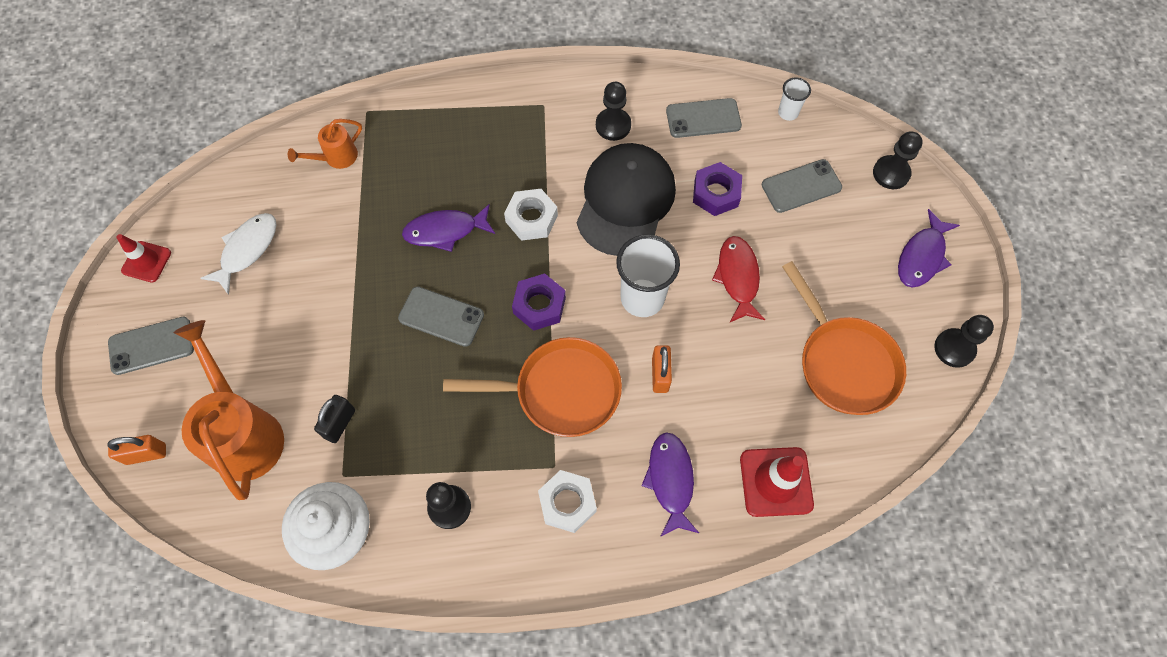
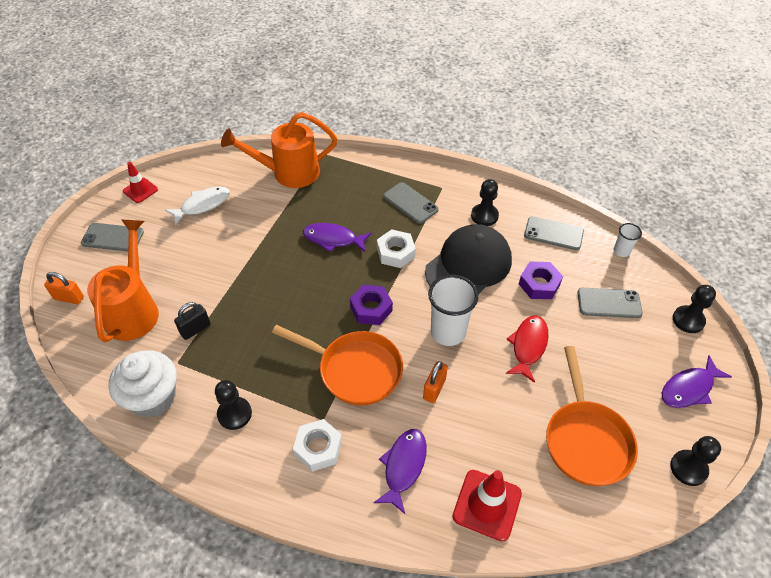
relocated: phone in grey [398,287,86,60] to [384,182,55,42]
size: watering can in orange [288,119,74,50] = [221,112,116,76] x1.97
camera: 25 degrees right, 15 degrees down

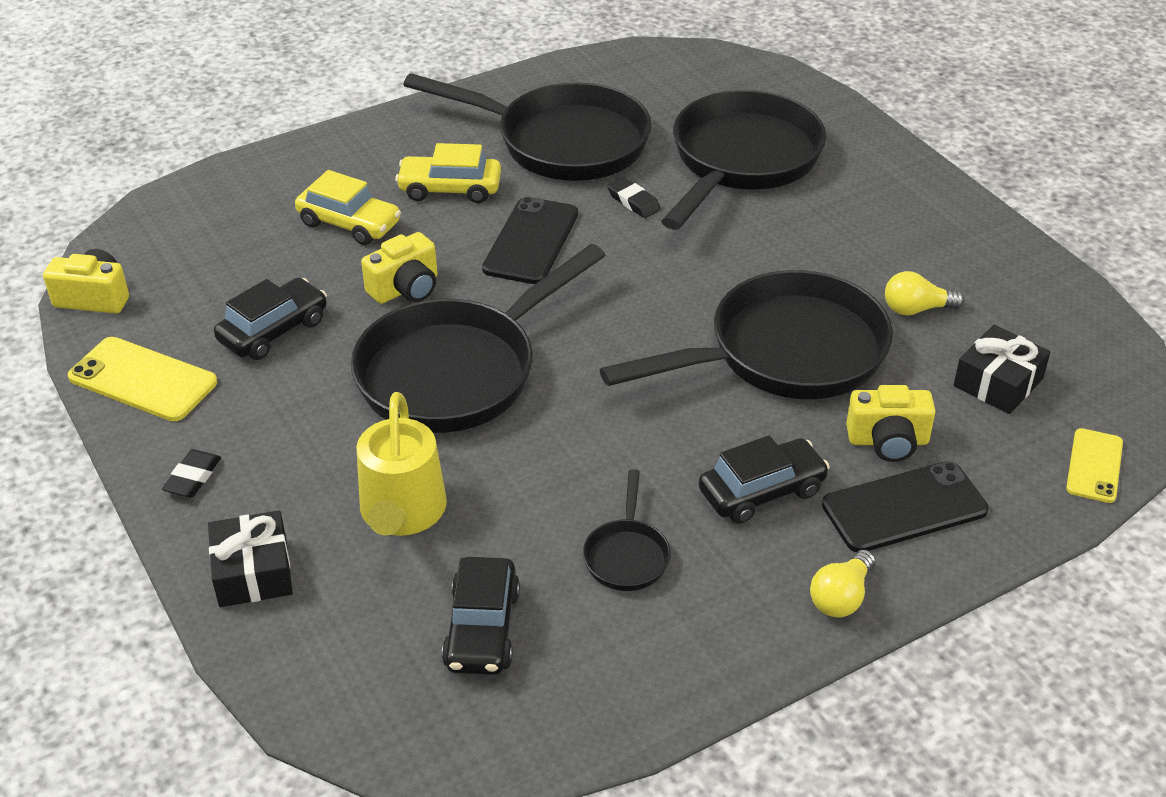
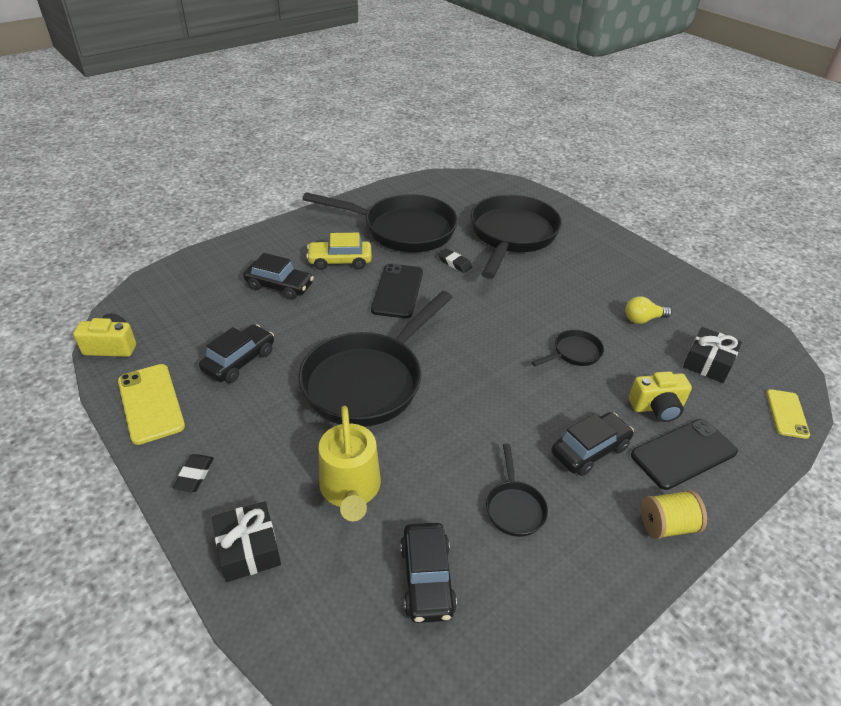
missing: camera in yellow [361,232,76,72]
exchanged: light bulb in yellow [810,550,65,68] to spool in yellow [641,490,66,49]
colour: car in yellow [295,170,106,75] to car in black [243,253,71,47]
spun: phone in yellow [68,337,149,84] = [118,364,67,81] 45 degrees clockwise
size: pan in black [600,270,293,129] = [532,330,72,36] x0.43
camera: 10 degrees left, 0 degrees up

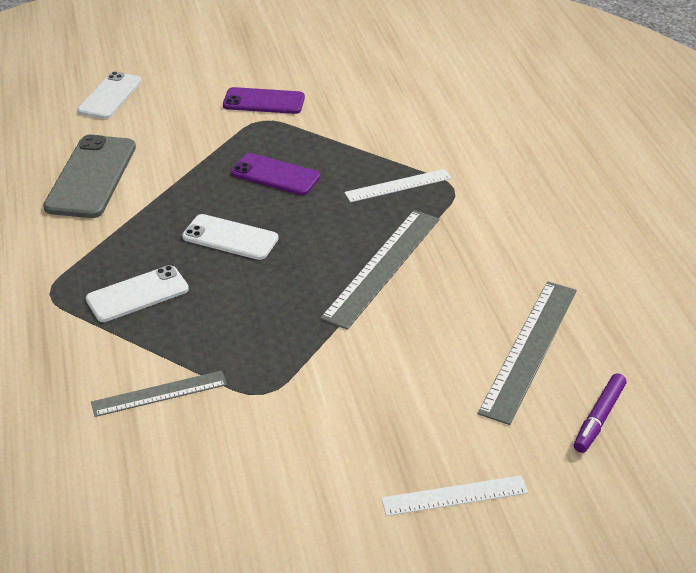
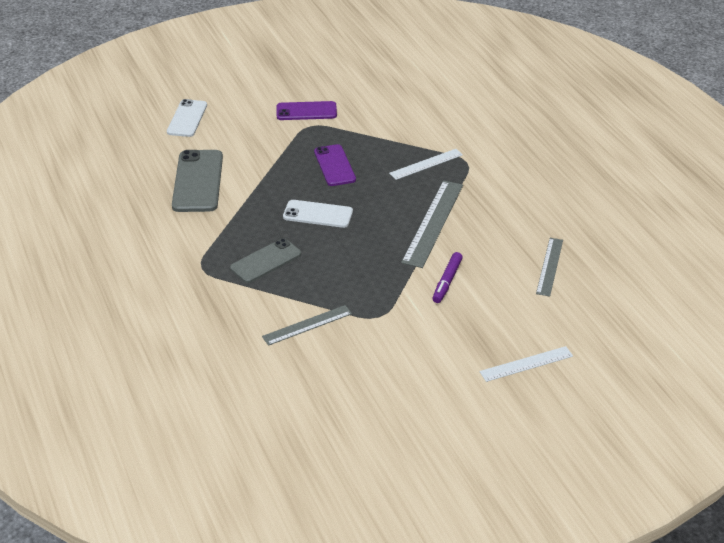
relocated: marker in purple [574,373,52,80] to [432,252,31,51]
colour: phone in white [86,265,103,57] to phone in grey [230,238,71,45]
spun: phone in purple [231,153,89,42] = [314,144,42,42] 60 degrees clockwise
size: ruler in grey [478,281,99,144] = [536,238,27,59] x0.61
camera: 10 degrees left, 0 degrees up

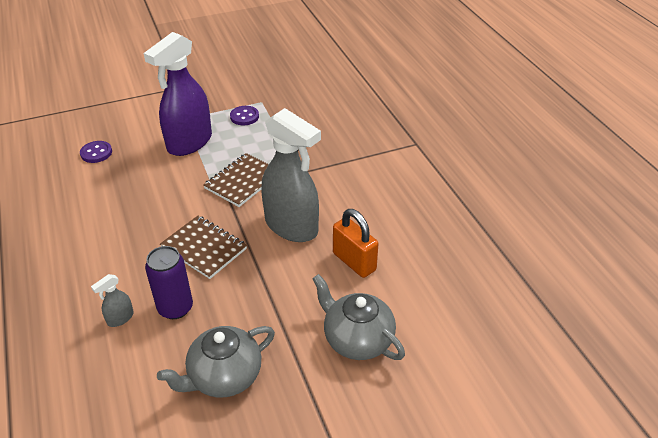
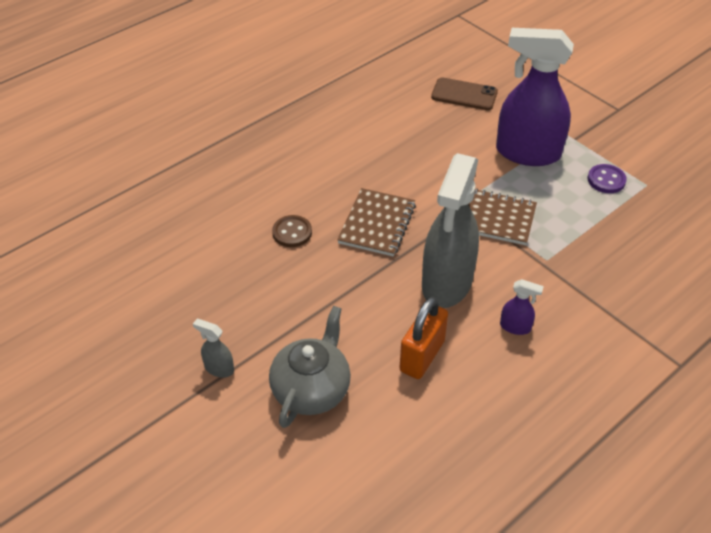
missing: teapot in grey [157,326,118,72]
appeared: spray bottle in purple [500,279,44,56]
relocated: spray bottle in grey [91,274,43,53] to [193,319,41,59]
exchanged: button in purple [80,141,32,22] to phone in brown [431,77,67,33]; can in purple [145,246,48,73] to button in brown [272,215,40,32]
camera: 70 degrees right, 5 degrees up

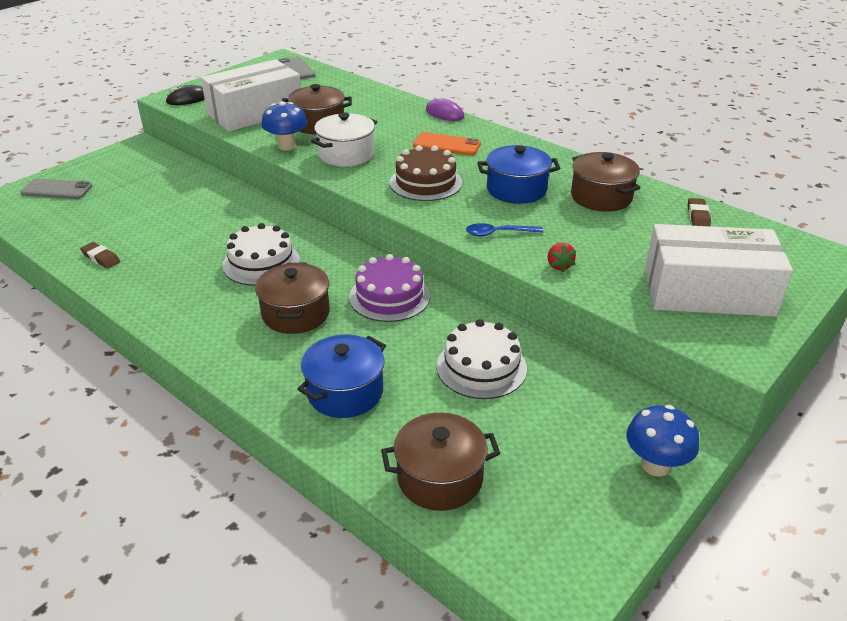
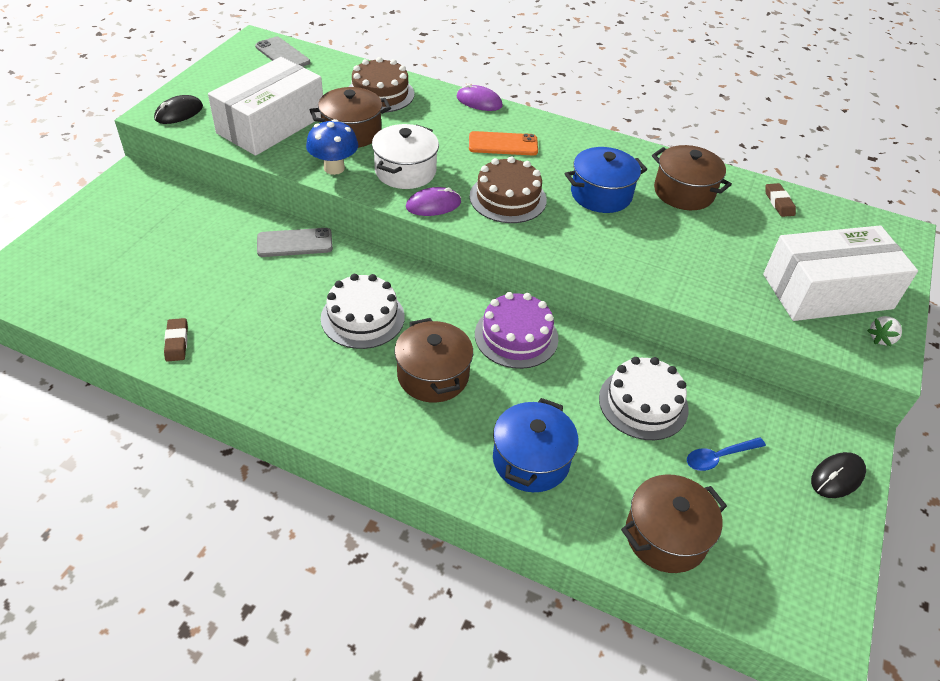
missing: strawberry in red [548,242,28,30]
appeared: cake in brown [349,57,65,55]; mouse in purple [406,187,55,29]; strawberry in white [867,316,35,30]
relocated: phone in grey [21,179,71,20] to [257,228,76,29]; spoon in blue [466,223,77,13] to [687,437,79,34]
exchanged: mushroom in blue [626,405,73,72] to mouse in black [811,452,55,46]
spun: eraser in brown [80,242,40,27] = [164,318,24,44] 60 degrees clockwise
camera: 20 degrees left, 10 degrees up

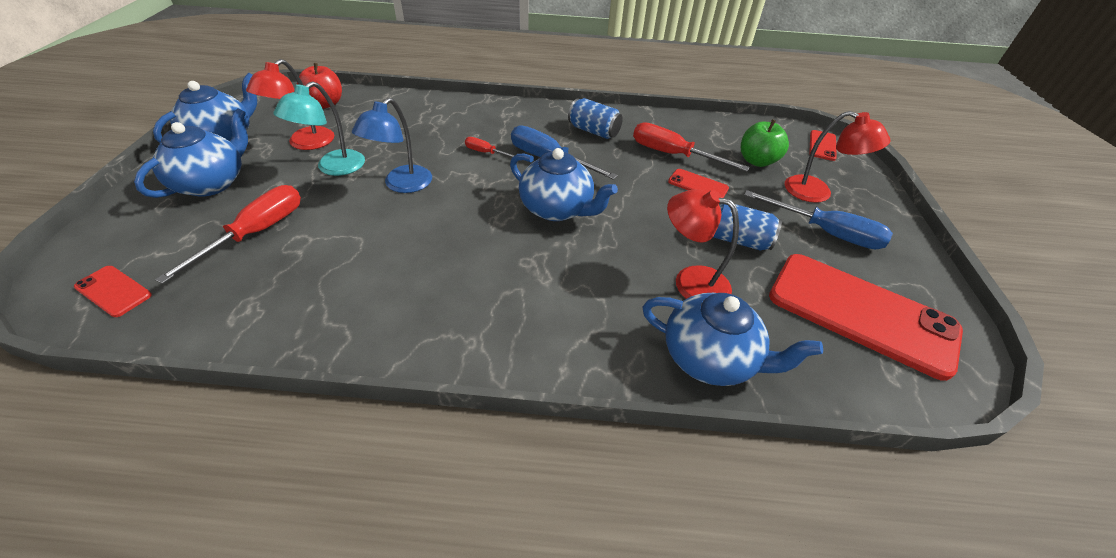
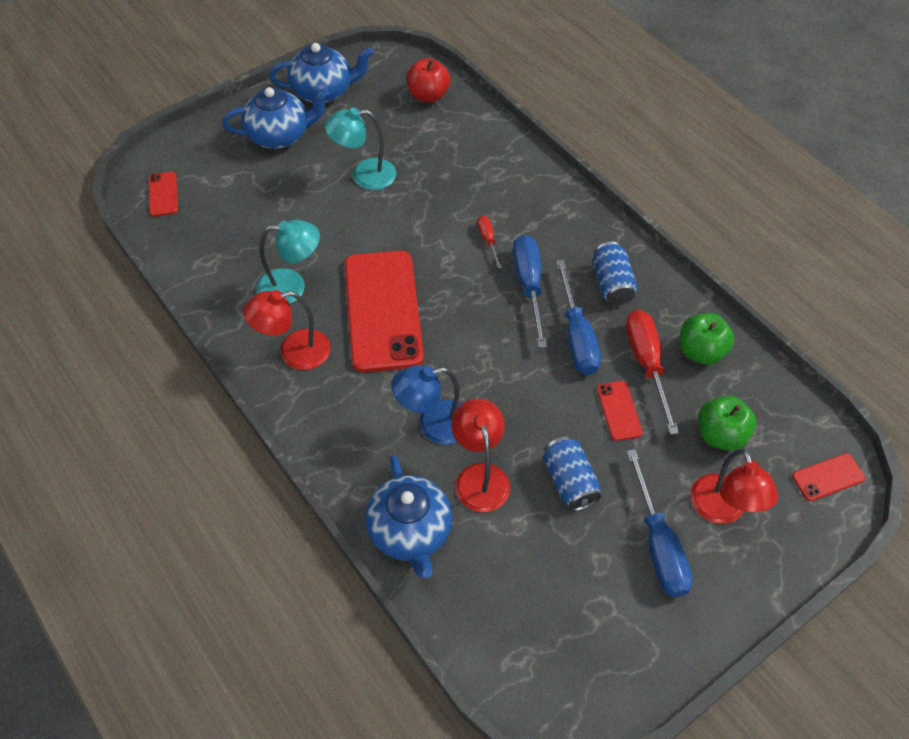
missing: teapot in blue [510,148,108,73]; screwdriver in red [155,185,146,99]
appeared: lamp in turquoise [256,220,64,84]; screwdriver in blue [556,260,45,115]; apple in green [680,313,54,52]
relocated: lamp in red [246,59,88,91] to [243,290,88,80]; lamp in blue [352,98,80,95] to [391,365,70,80]; phone in red [769,254,194,127] to [344,251,80,121]
camera: 50 degrees right, 10 degrees up

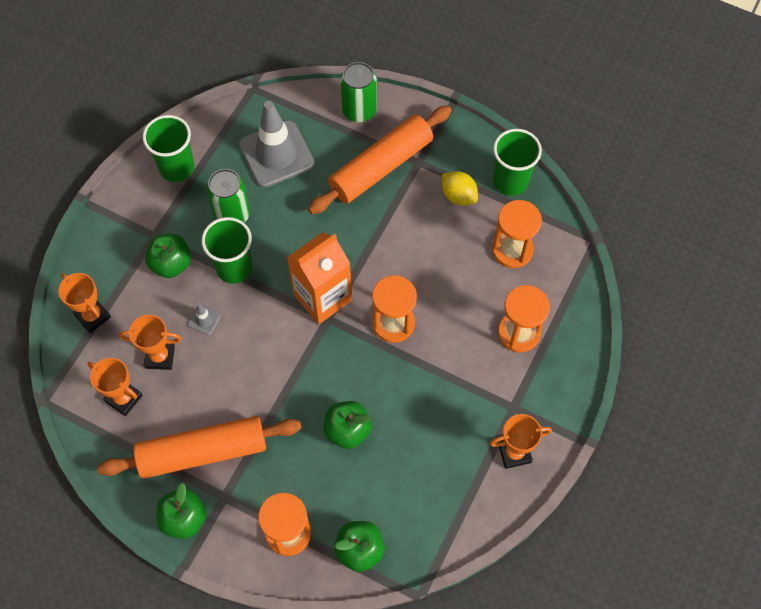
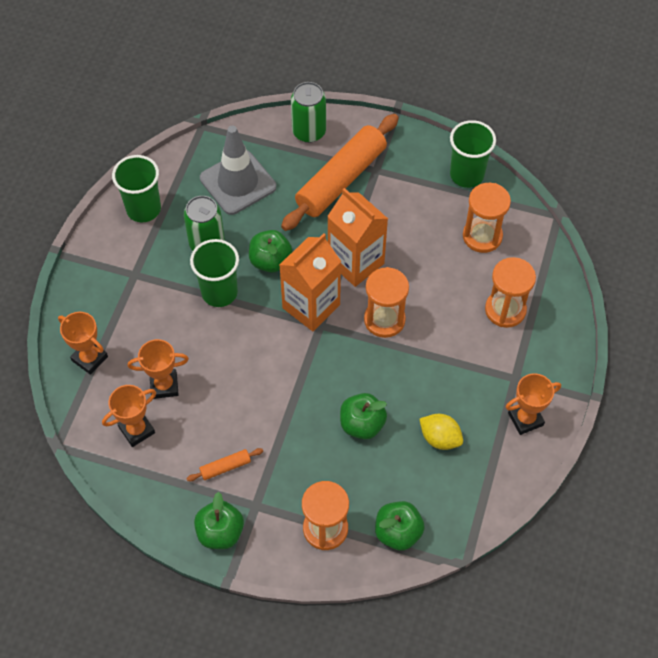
missing: traffic cone in grey [188,303,33,32]
appeared: carton in orange [327,188,61,99]
relocated: lemon in yellow [442,171,36,35] to [419,414,44,36]; apple in green [145,234,46,44] to [249,230,43,43]
spun: trophy in orange [87,358,56,58] = [102,385,54,62] 60 degrees counterclockwise
size: rolling pin in orange [97,416,205,63] = [186,448,77,33] x0.40
camera: 10 degrees left, 5 degrees down

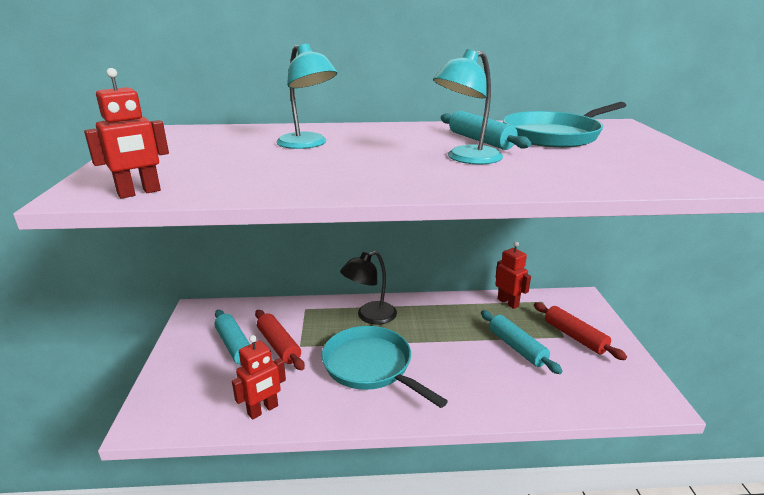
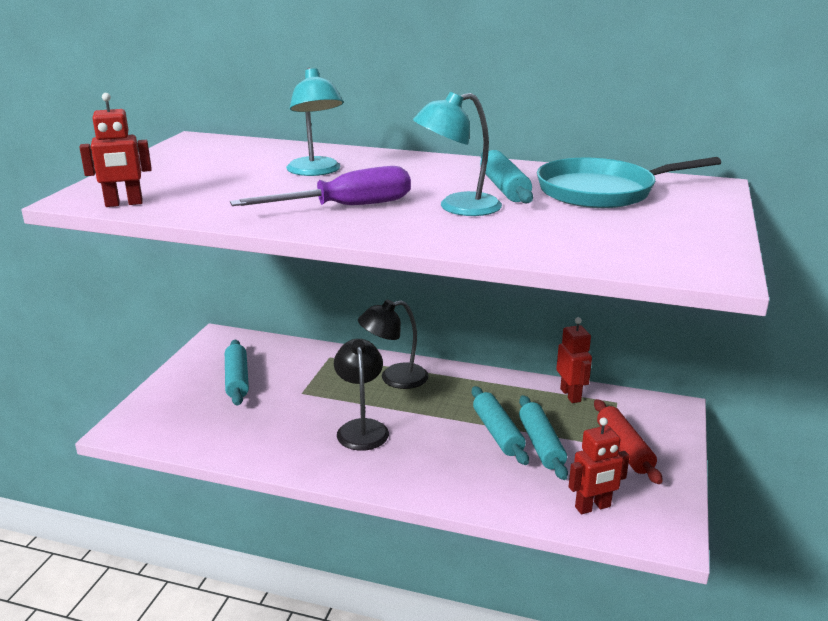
missing: rolling pin in red [255,310,50,60]
appeared: screwdriver in purple [230,166,181,40]; rolling pin in turquoise [472,386,57,79]
relocated: robot in red [232,335,54,85] to [569,417,61,97]
exchanged: pan in turquoise [322,326,126,82] to lamp in black [334,339,55,112]
camera: 20 degrees right, 0 degrees up

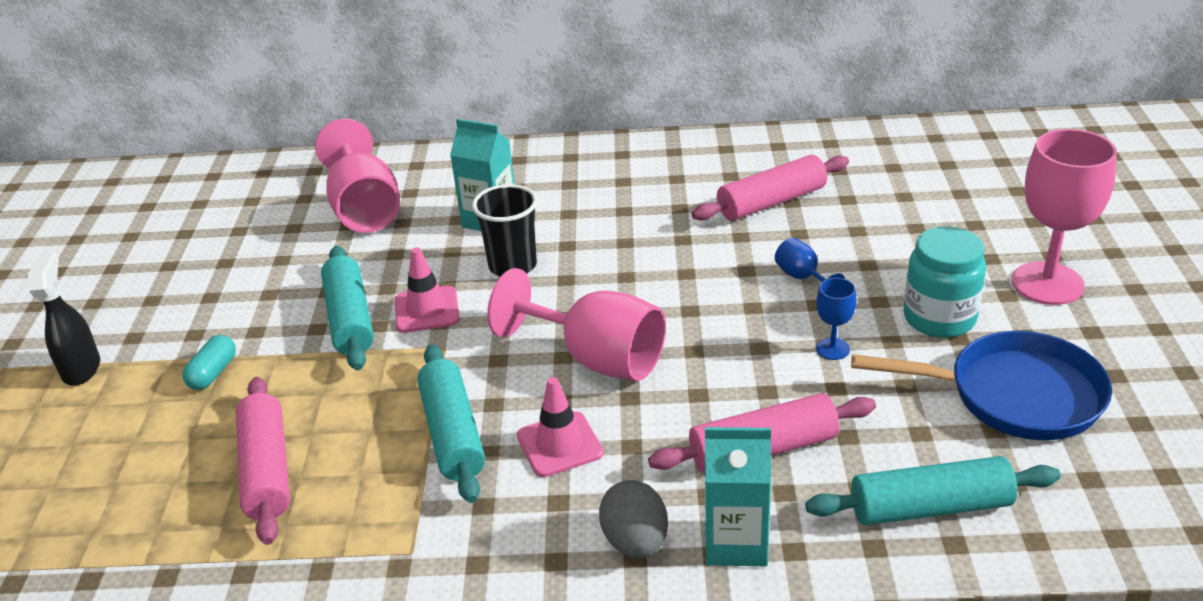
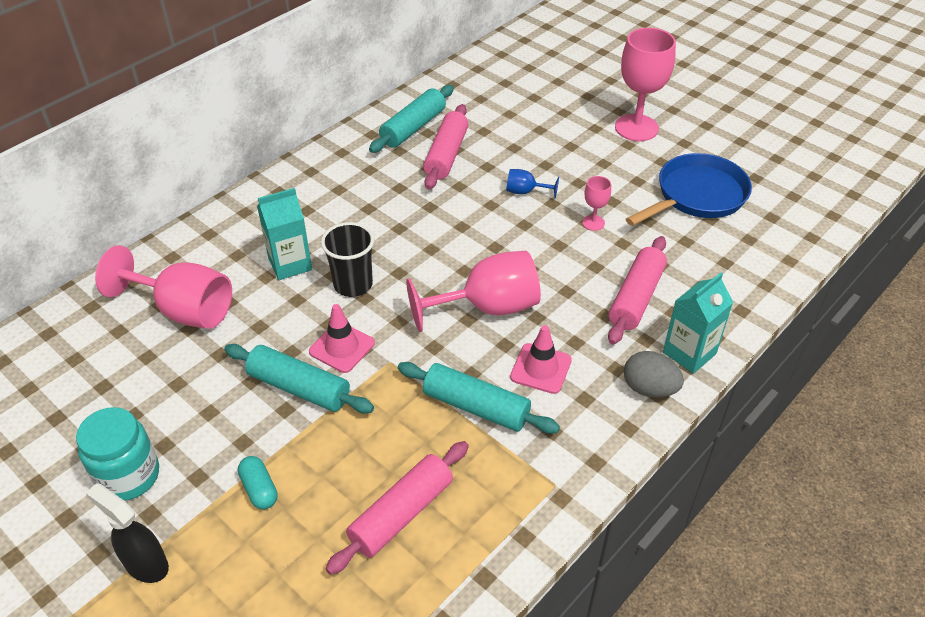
relocated: jar in turquoise [904,226,82,112] to [76,407,83,94]; rolling pin in turquoise [805,456,255,69] to [369,85,85,68]
colour: goblet in blue [816,278,41,82] to goblet in pink [582,176,29,55]
spun: rolling pin in pink [236,377,54,168] = [326,441,143,134] 75 degrees counterclockwise
camera: 50 degrees left, 10 degrees up

